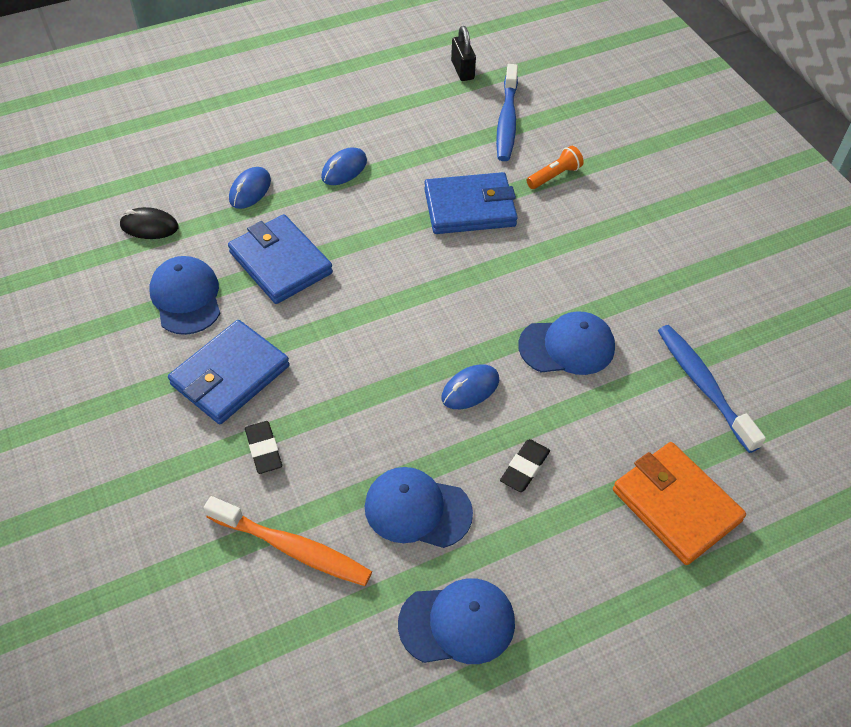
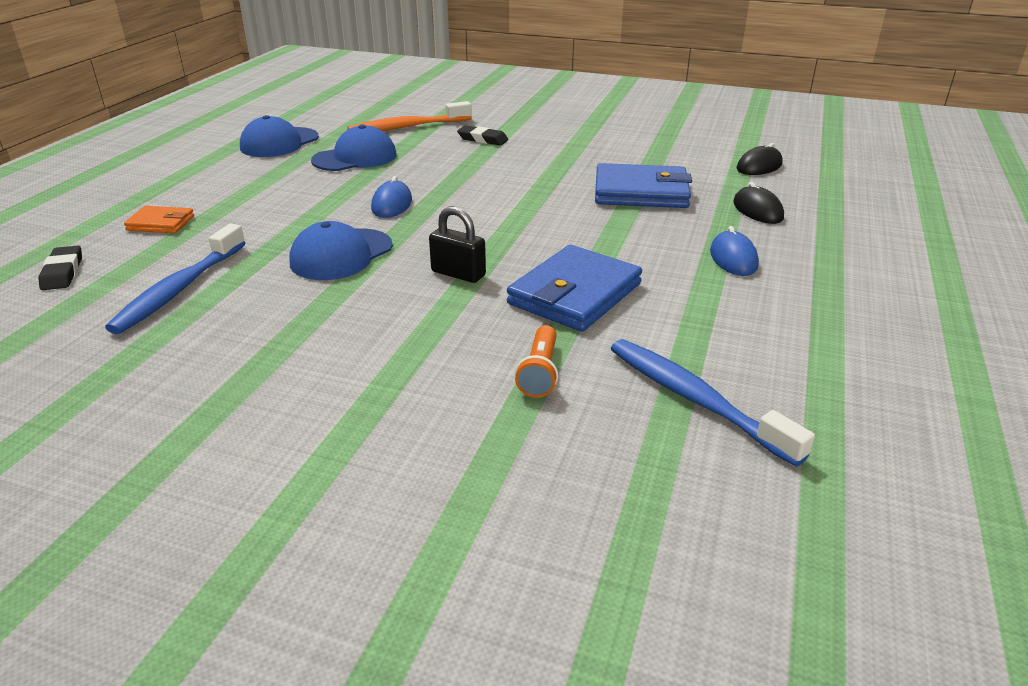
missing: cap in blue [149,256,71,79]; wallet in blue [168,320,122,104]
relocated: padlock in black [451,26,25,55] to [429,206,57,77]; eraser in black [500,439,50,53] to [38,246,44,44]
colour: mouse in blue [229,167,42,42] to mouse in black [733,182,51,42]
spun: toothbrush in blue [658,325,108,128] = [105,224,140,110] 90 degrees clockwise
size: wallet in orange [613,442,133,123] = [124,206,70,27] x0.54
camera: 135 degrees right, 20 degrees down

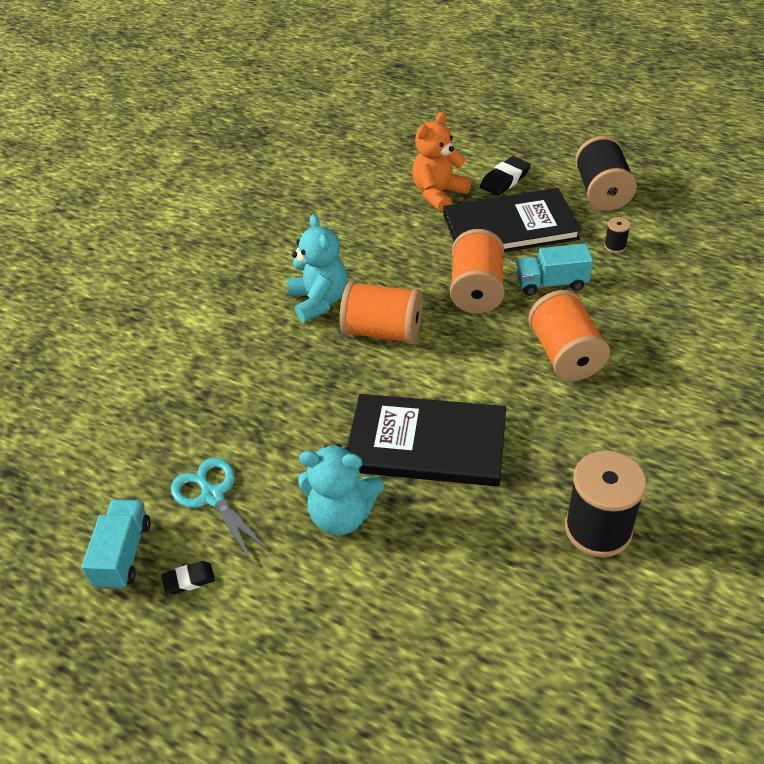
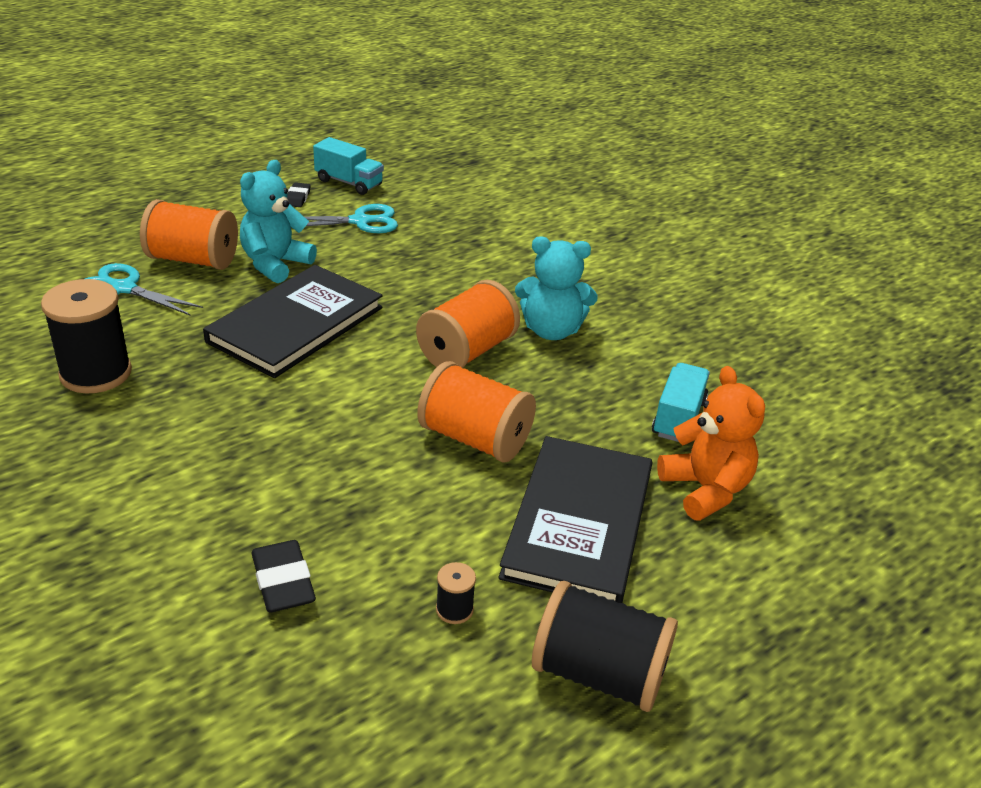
appeared: scissors in turquoise [85,263,118,53]
relocated: eraser in black [480,156,51,40] to [251,540,65,72]; truck in turquoise [516,243,77,53] to [652,363,58,79]; spool in orange [528,290,82,91] to [140,199,98,71]
camera: 110 degrees right, 10 degrees down

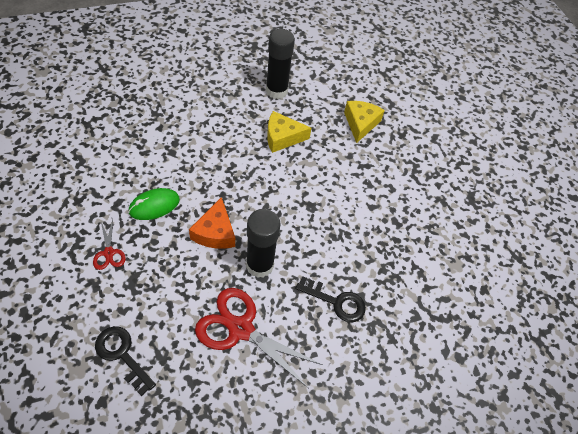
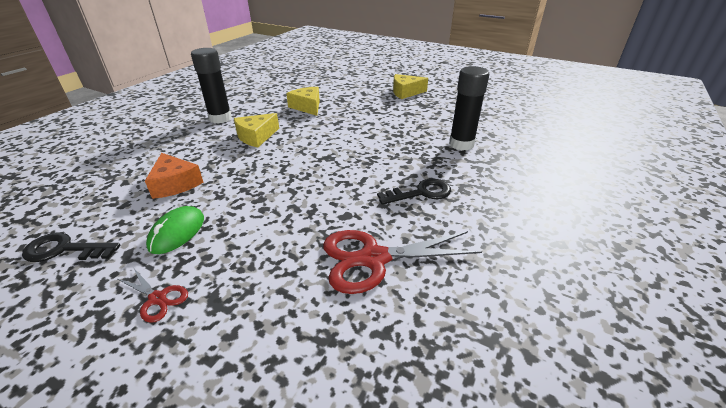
appeared: cheese in yellow [393,74,35,25]
relocated: cheese in orange [189,197,46,52] to [145,153,58,46]; glue stick in black [246,209,35,69] to [449,66,40,84]; key in black [95,326,61,70] to [22,233,98,29]
camera: 35 degrees left, 20 degrees down

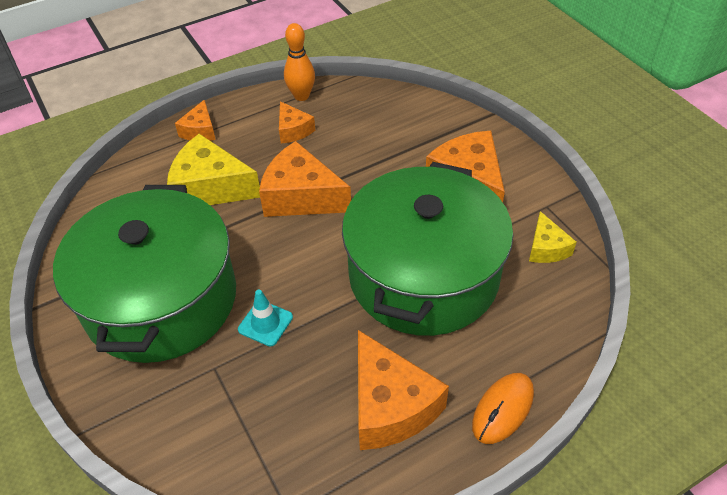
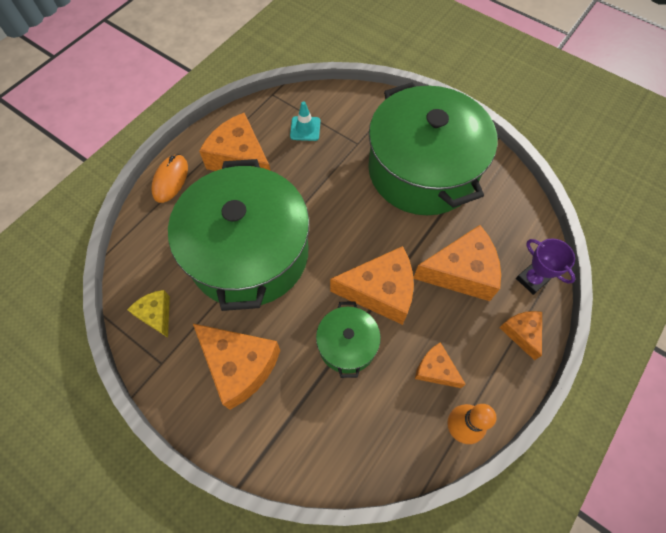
appeared: trophy in purple [516,239,59,56]; pot in green [316,302,65,76]
relocated: traffic cone in turquoise [238,290,55,56] to [290,101,30,40]
colour: cheese in yellow [167,134,93,71] to cheese in orange [413,225,88,76]
camera: 155 degrees right, 15 degrees up

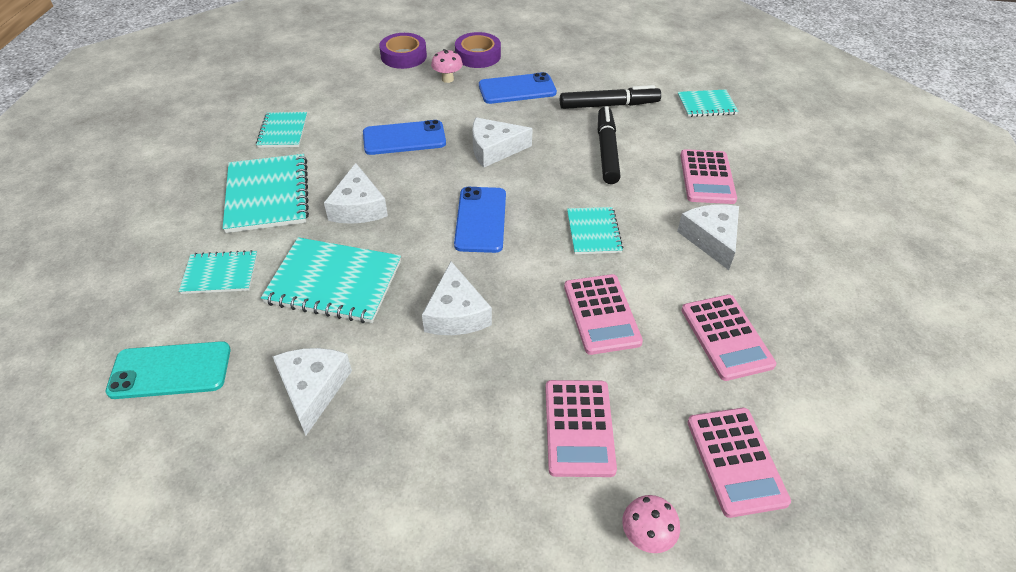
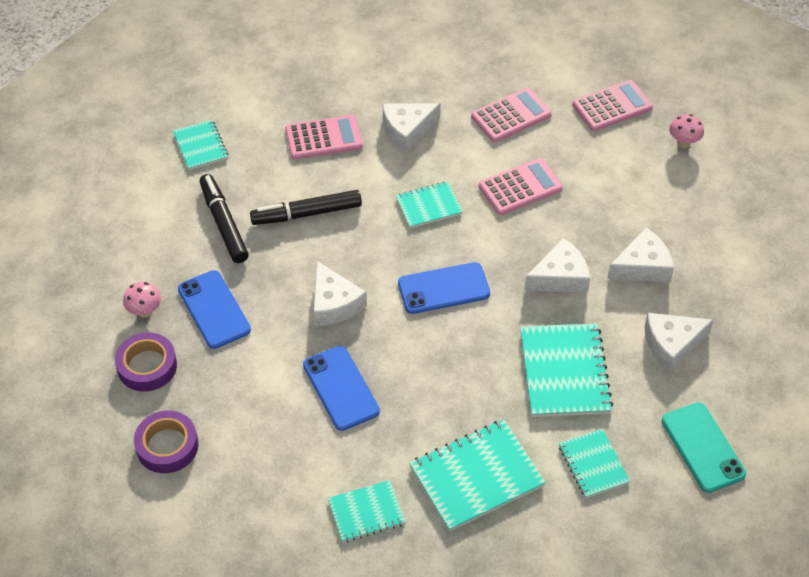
missing: calculator in pink [545,380,72,97]
relocated: mushroom in pink [431,49,32,34] to [123,282,38,36]; cheese in white [324,163,64,61] to [607,228,67,54]
camera: 105 degrees left, 5 degrees up

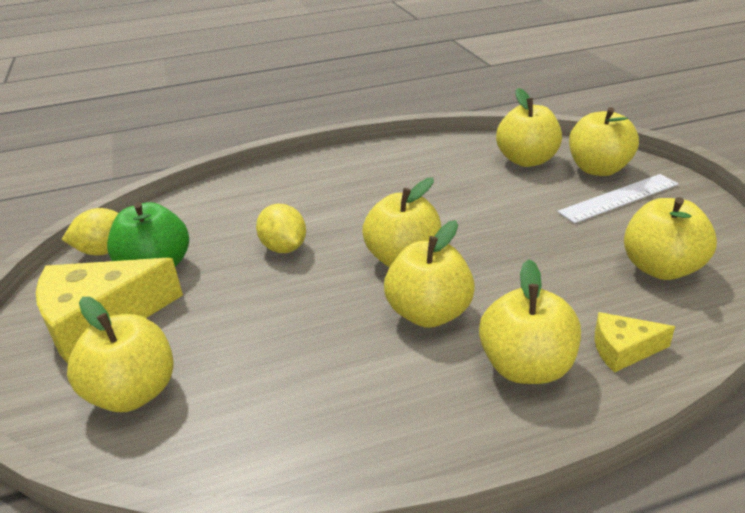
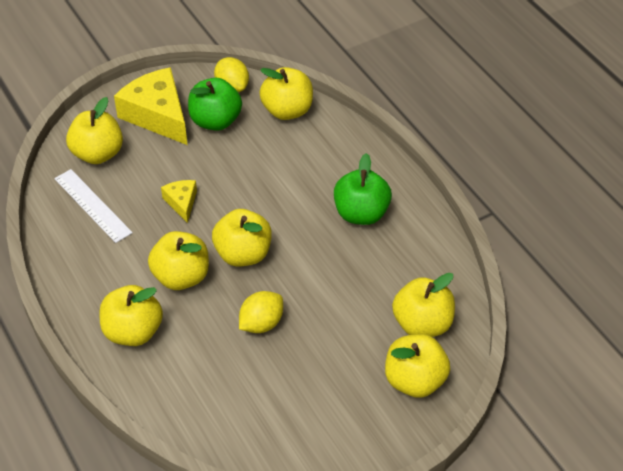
appeared: apple in green [334,153,58,72]
relocated: ruler in white [557,174,122,49] to [54,169,79,74]; apple in yellow [624,197,93,83] to [259,67,54,53]; lemon in yellow [256,204,50,49] to [239,291,44,42]; cheese in yellow [595,312,80,61] to [161,180,36,43]
camera: 75 degrees right, 15 degrees up

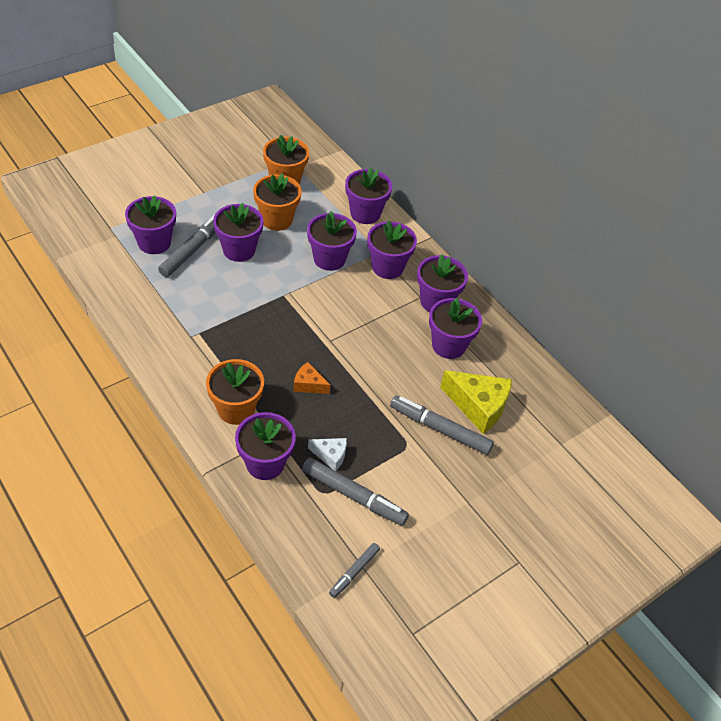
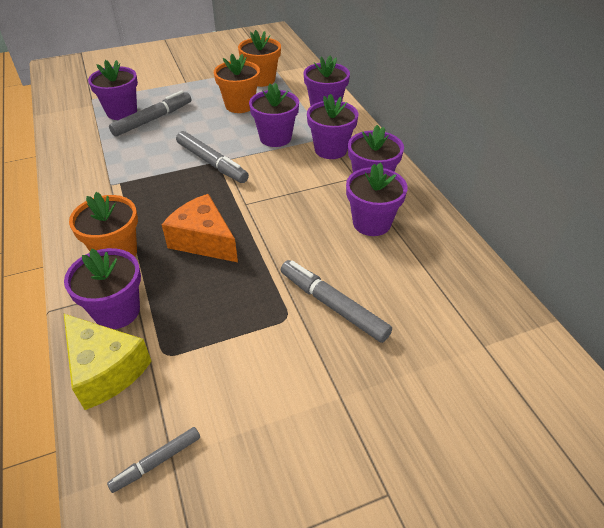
missing: flower pot in purple [213,203,51,59]; cheese in white [308,438,39,33]
relocated: cheese in yellow [440,370,72,64] to [64,314,88,96]; marker in grey [302,457,107,69] to [176,131,73,52]
size: cheese in orange [294,362,36,32] = [162,194,76,68] x1.87
camera: 20 degrees right, 5 degrees down

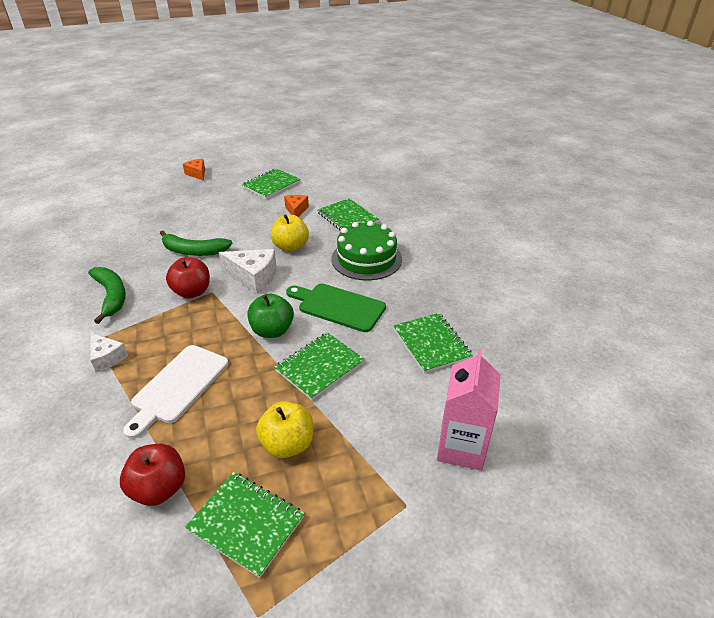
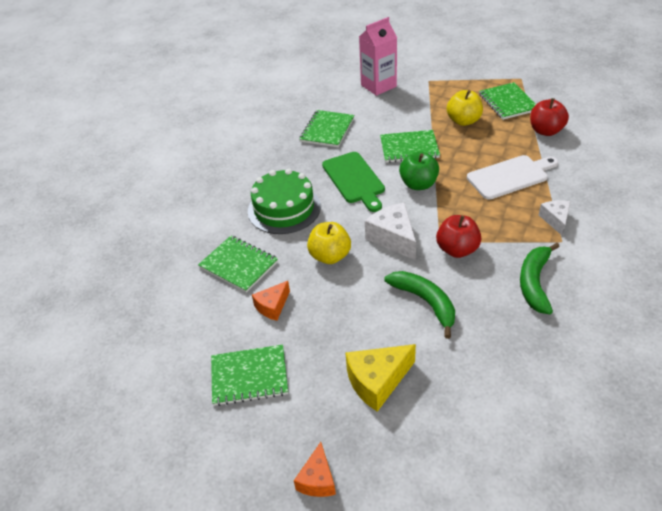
appeared: cheese in yellow [345,344,71,68]
spun: notebook in green [317,198,62,33] = [198,236,80,57] 60 degrees counterclockwise
camera: 135 degrees left, 5 degrees up

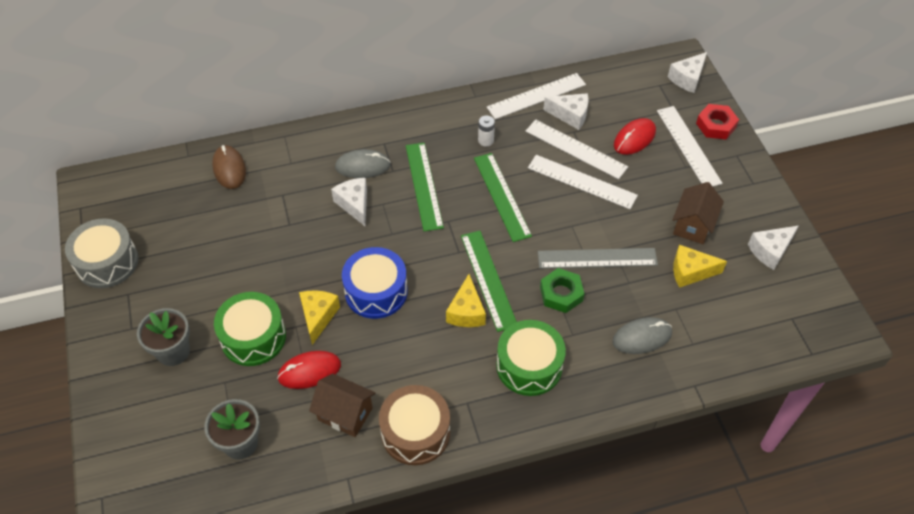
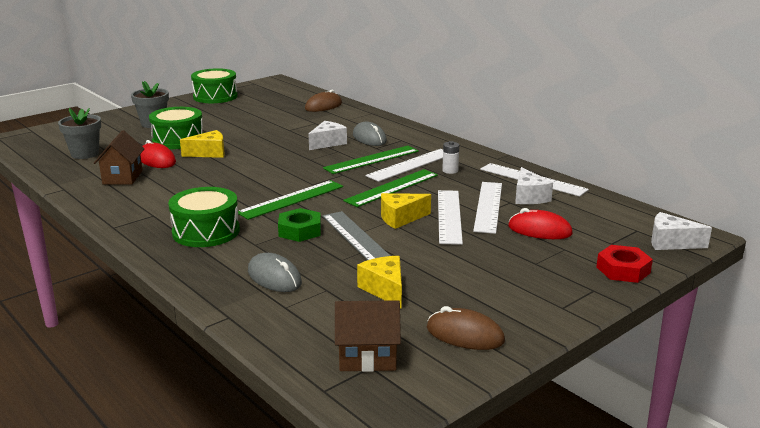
missing: drum in blue [342,247,66,72]; drum in brown [379,385,71,80]
relocated: ruler in white [657,106,66,80] to [366,149,77,33]; house in brown [673,182,51,62] to [335,300,66,72]; cheese in yellow [446,274,40,53] to [381,193,50,36]
exchanged: cheese in white [748,226,50,44] to mouse in brown [427,306,78,44]
colour: drum in grey [65,218,74,70] to drum in green [191,68,47,35]
camera: 65 degrees right, 30 degrees down

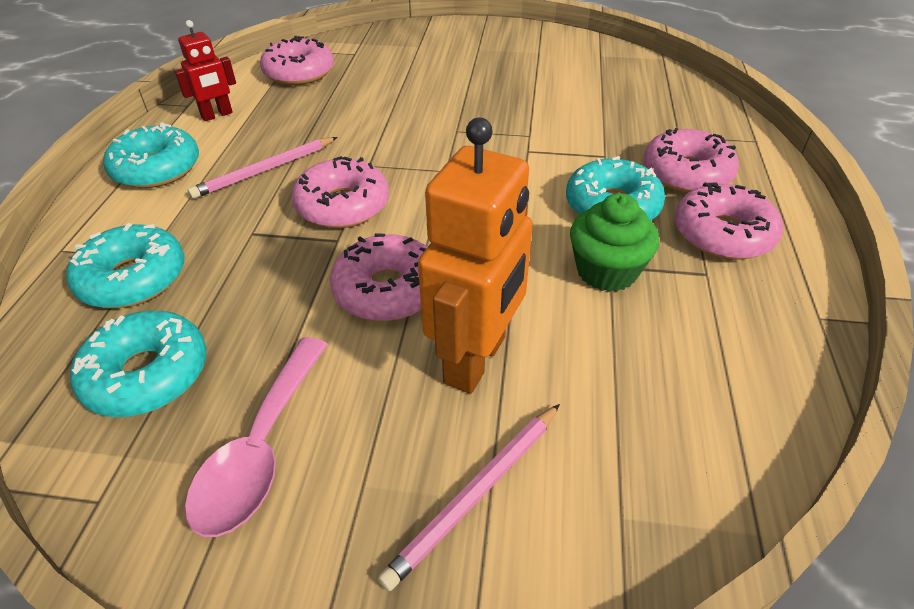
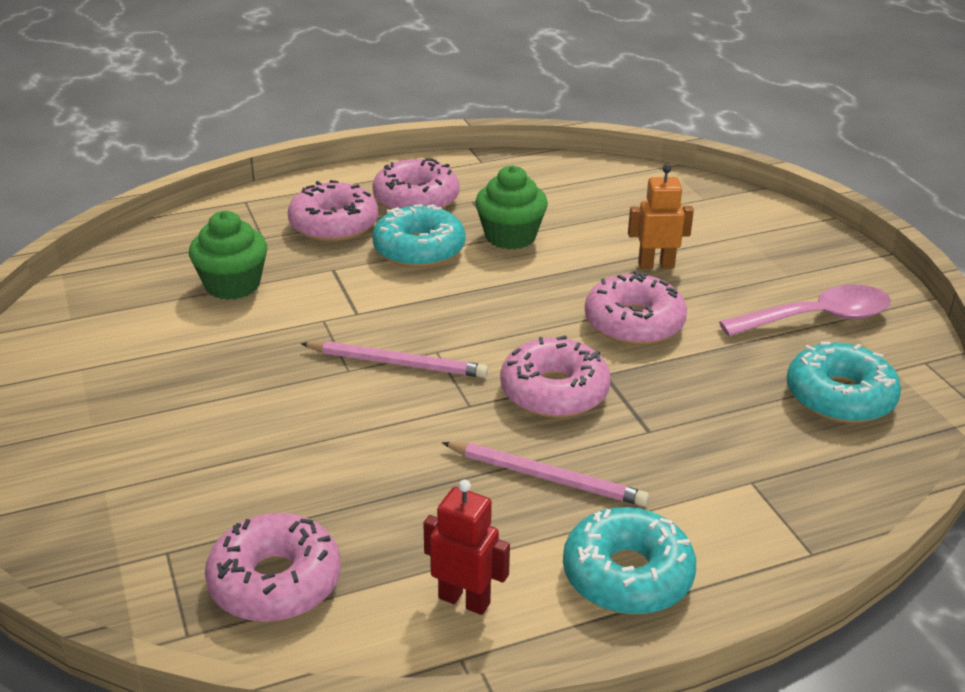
missing: donut in turquoise [66,223,118,85]
appeared: cupcake in green [189,211,78,89]
relocated: pencil in pink [378,404,182,187] to [301,341,187,37]
size: robot in orange [418,118,115,276] = [628,165,66,104] x0.54
camera: 120 degrees left, 10 degrees down

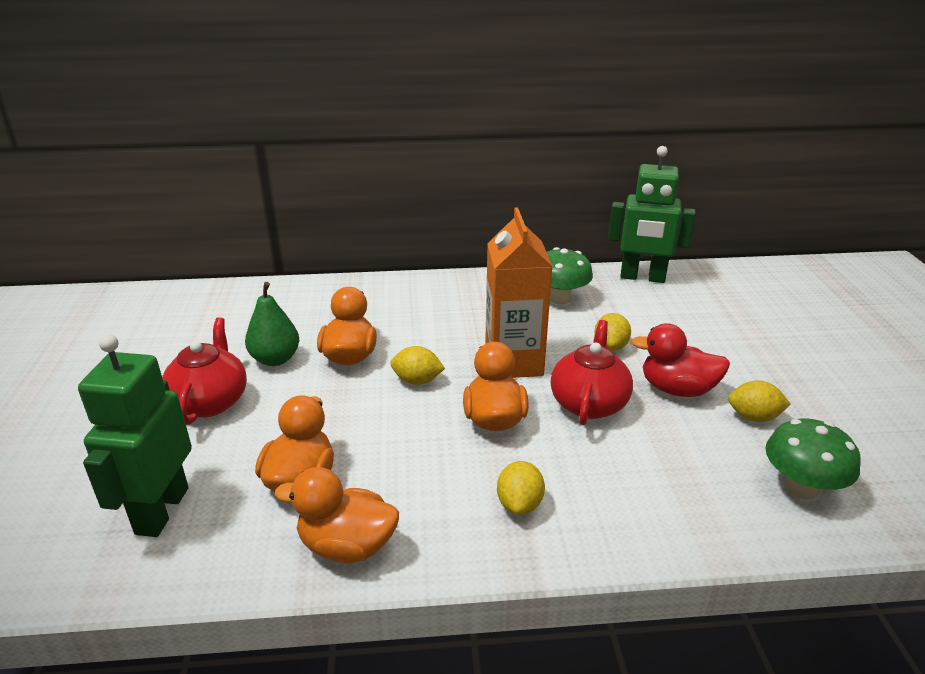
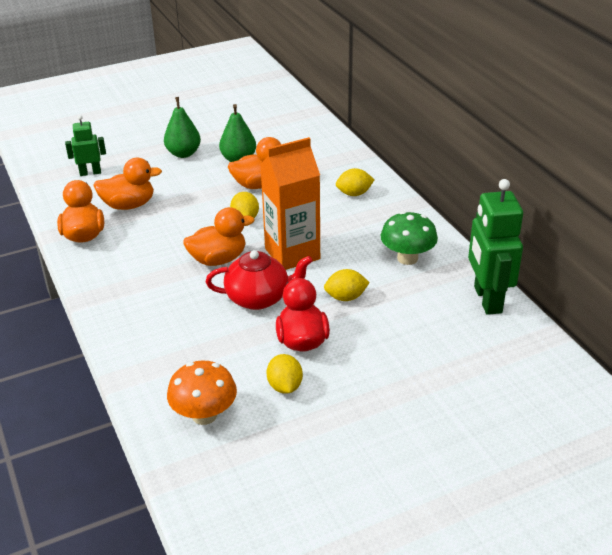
relocated: lemon in yellow [497,461,48,54] to [336,168,38,28]
exchanged: teapot in red [162,317,85,108] to pear in green [164,97,37,61]
colour: mushroom in green [765,418,96,82] to mushroom in orange [167,360,70,65]
size: robot in green [78,334,114,203] = [65,115,41,61] x0.56
camera: 70 degrees right, 5 degrees up

